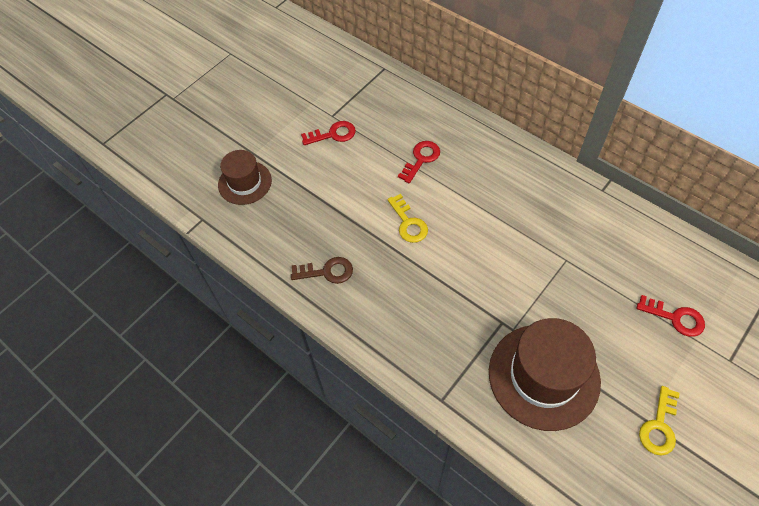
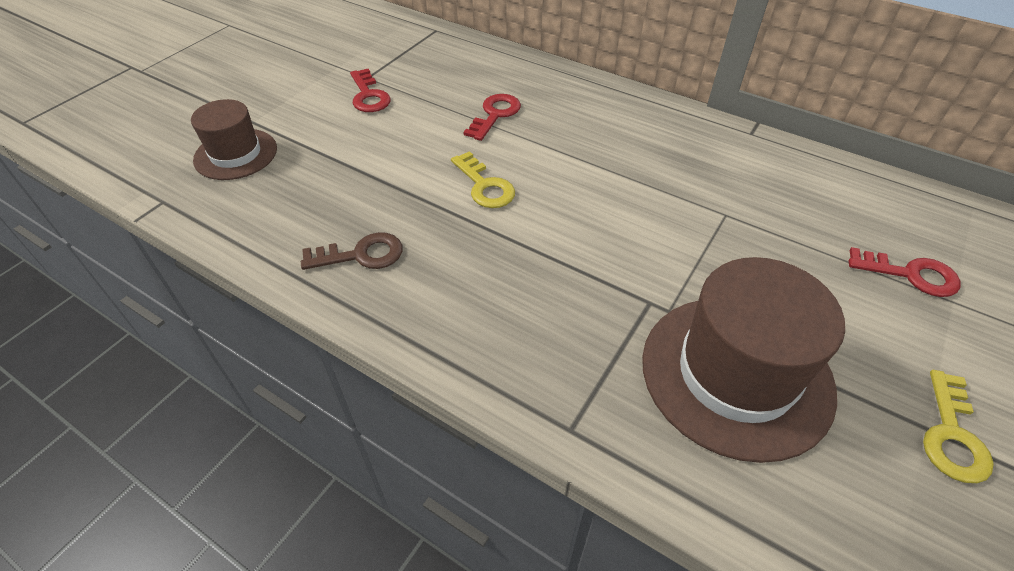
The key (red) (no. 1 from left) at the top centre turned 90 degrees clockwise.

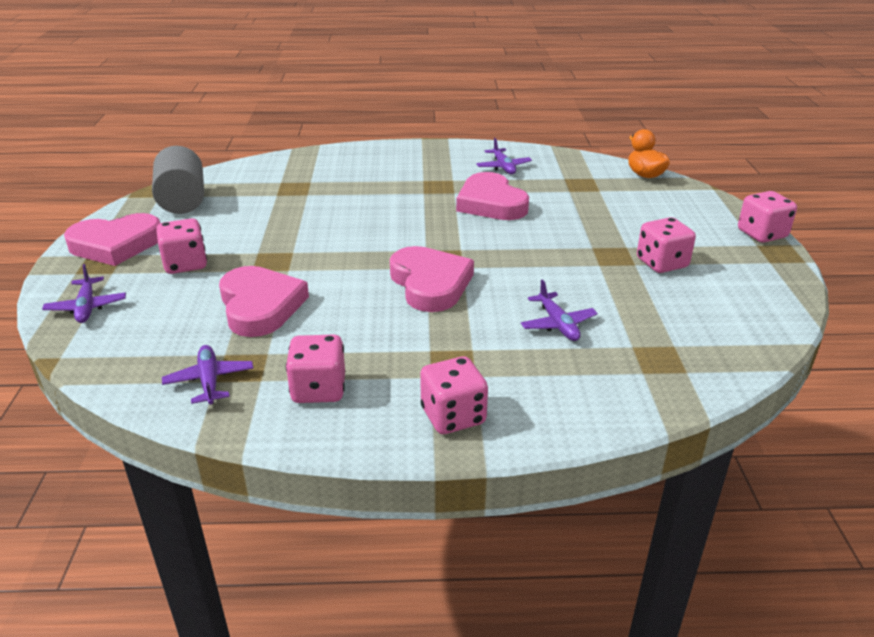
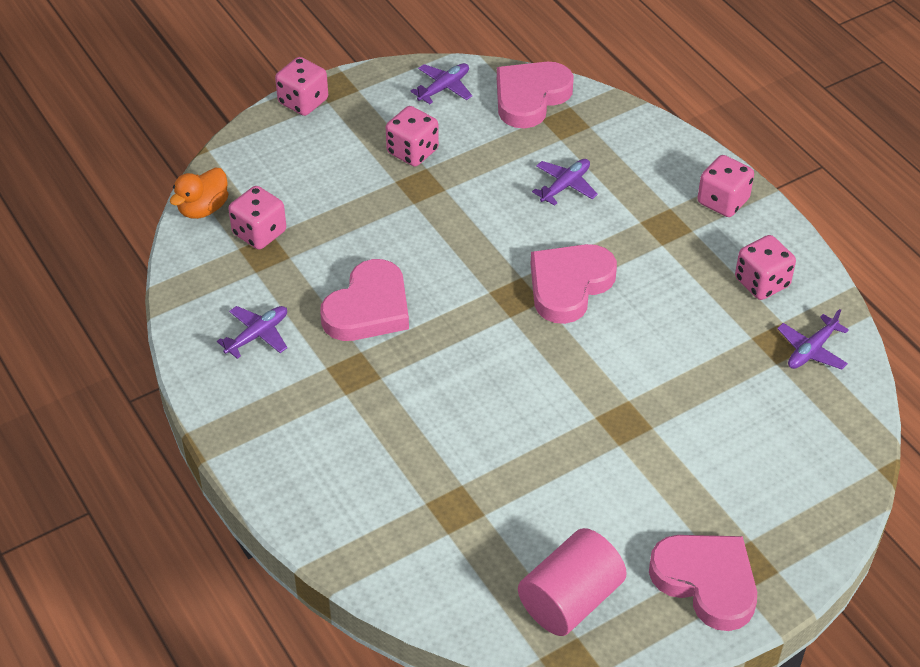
The cylinder (grey) at the top left became the cylinder (pink) at the bottom centre. The dice (pink) (no. 1 from left) moved from the middle left to the top left. The plane (purple) (no. 1 from left in the first image) moved from the middle left to the top centre. The heart (pink) (no. 2 from left) moved from the middle left to the top centre.

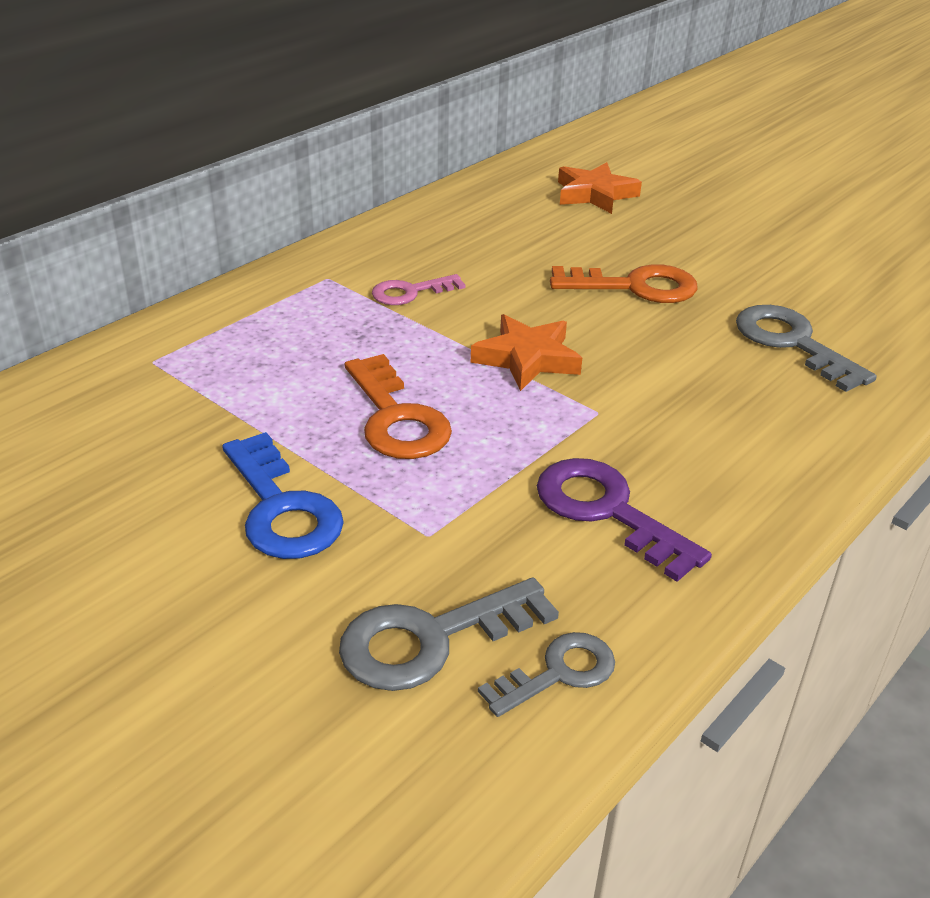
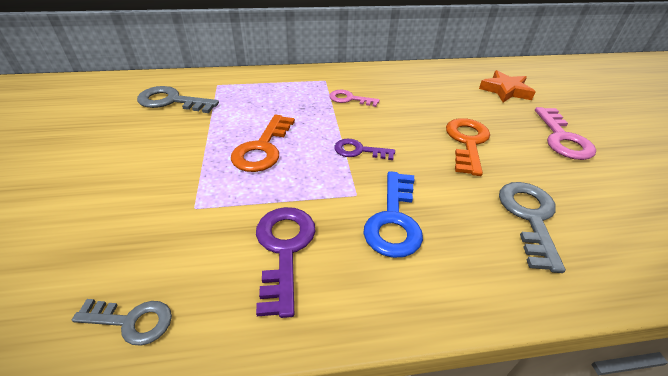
The key (orange) (no. 2 from left) at the top right turned 120 degrees counterclockwise. The star (orange) (no. 1 from left) at the centre was replaced by the key (purple) (no. 2 from left) at the centre. The key (blue) moved from the middle left to the centre. The key (grey) (no. 1 from left in the first image) moved from the bottom centre to the top left. The key (pink) (no. 2 from left) at the middle right appeared.

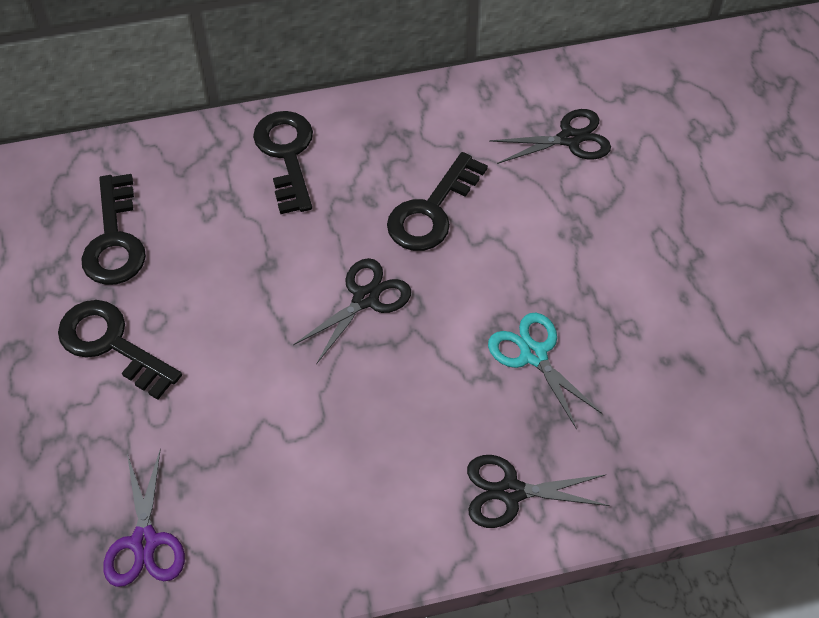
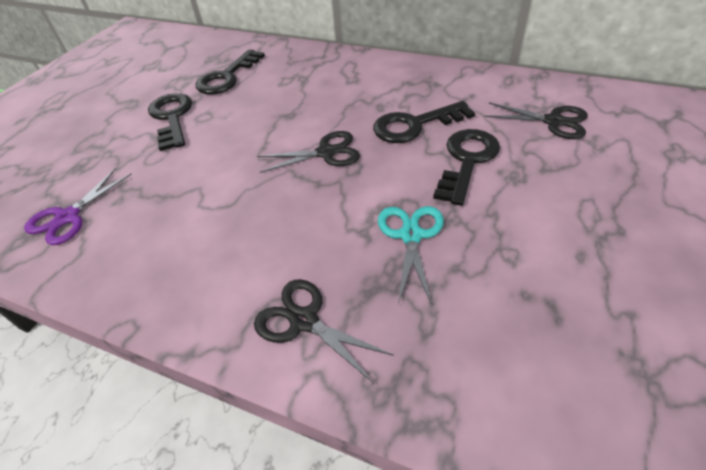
The key (black) (no. 3 from left in the first image) moved from the top centre to the centre.

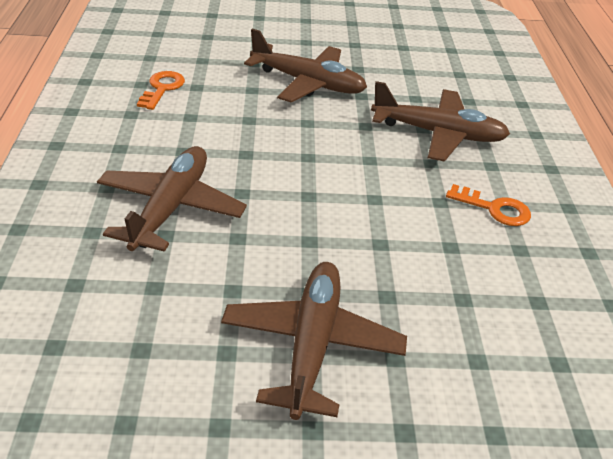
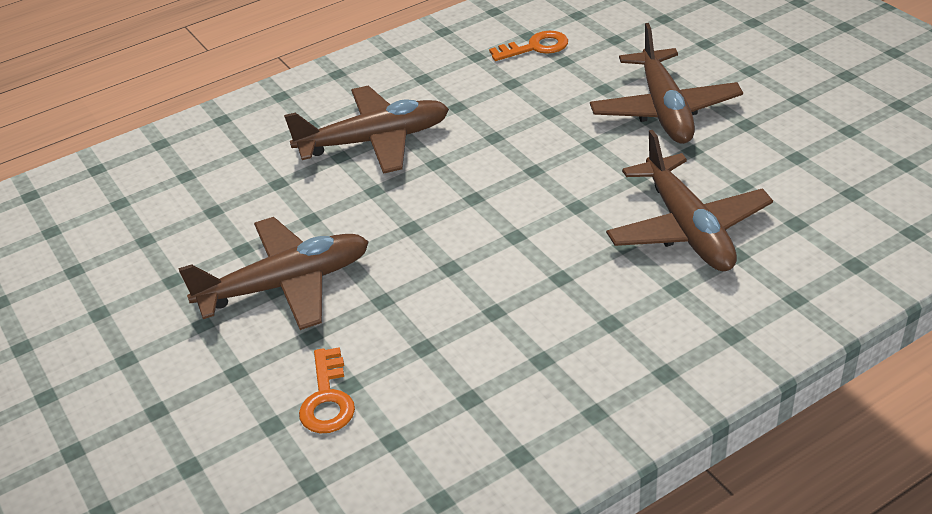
The key (orange) (no. 2 from left in the first image) moved from the middle right to the bottom centre.

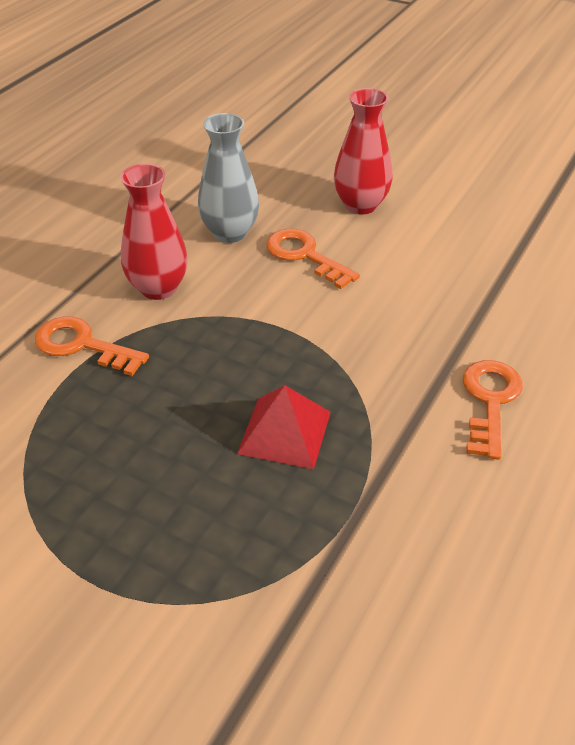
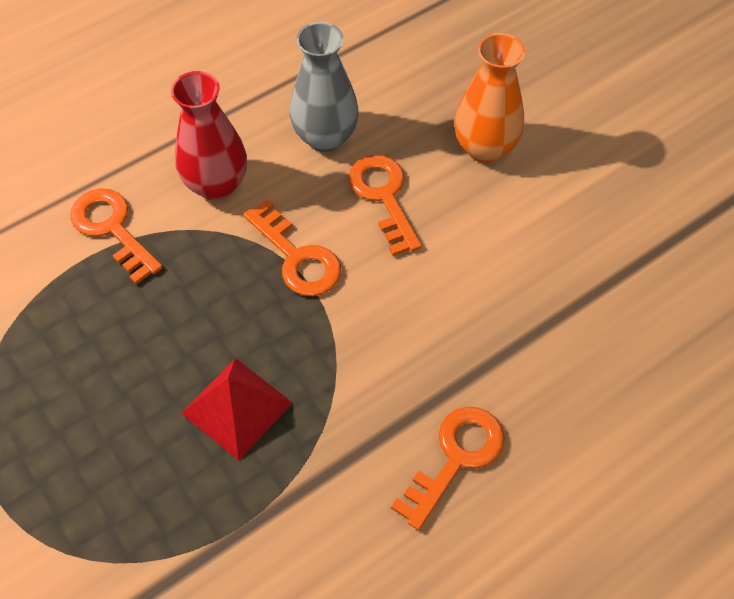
The vase (red) (no. 2 from left) at the top centre became the vase (orange) at the top centre. The key (orange) (no. 2 from left) at the centre appeared.

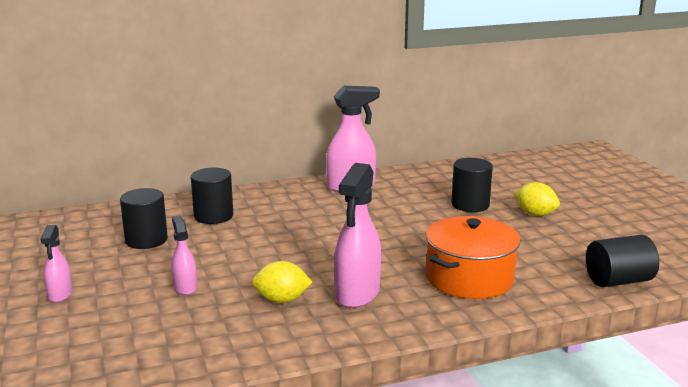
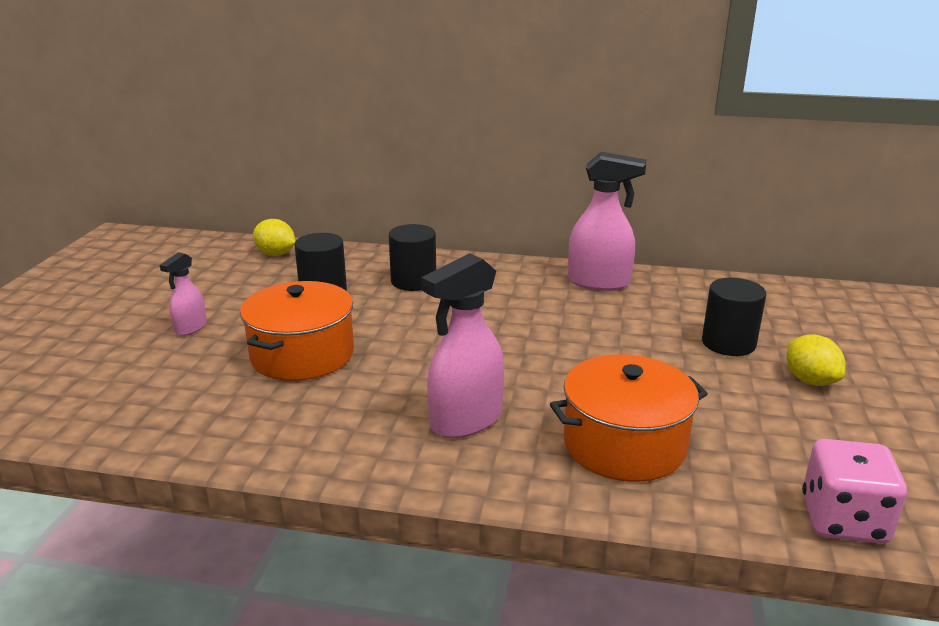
The spray bottle (pink) (no. 2 from left) at the middle left was replaced by the pot (orange) (no. 1 from left) at the middle left. The cylinder (black) (no. 4 from left) at the bottom right was replaced by the dice (pink) at the bottom right. The lemon (yellow) (no. 1 from left) moved from the bottom centre to the middle left.

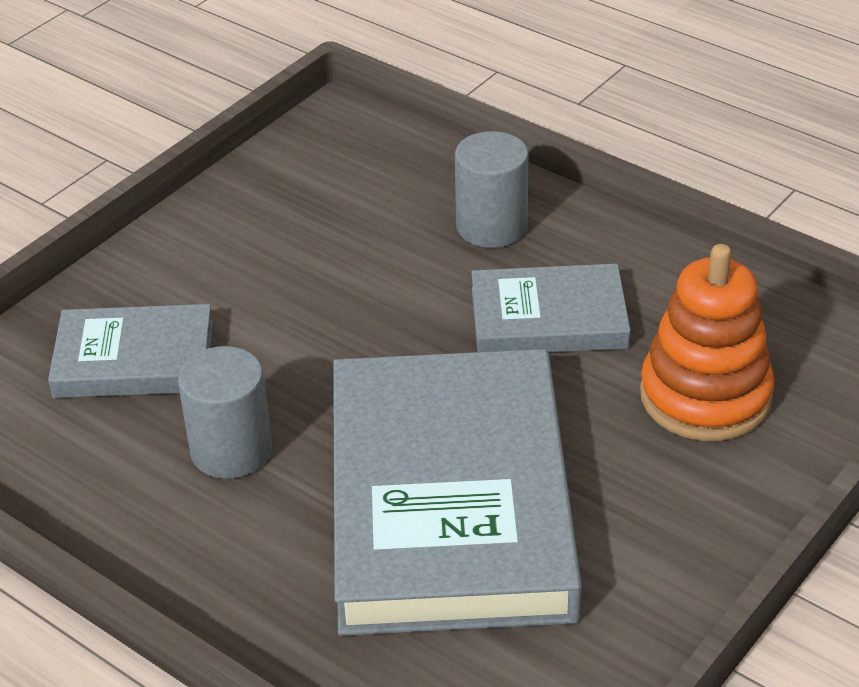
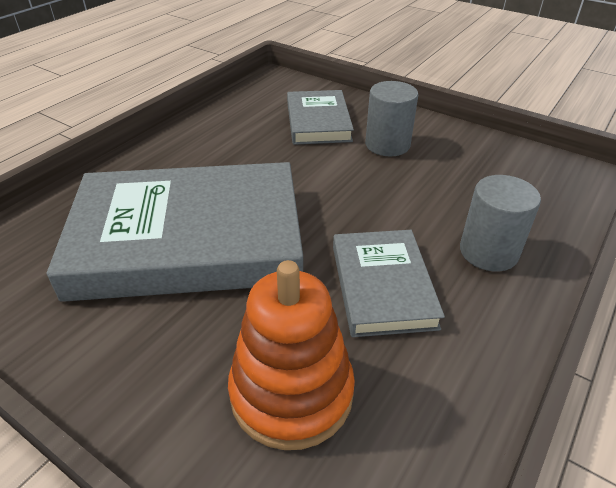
The cylinder (grey) (no. 1 from left) moved from the middle left to the top centre.

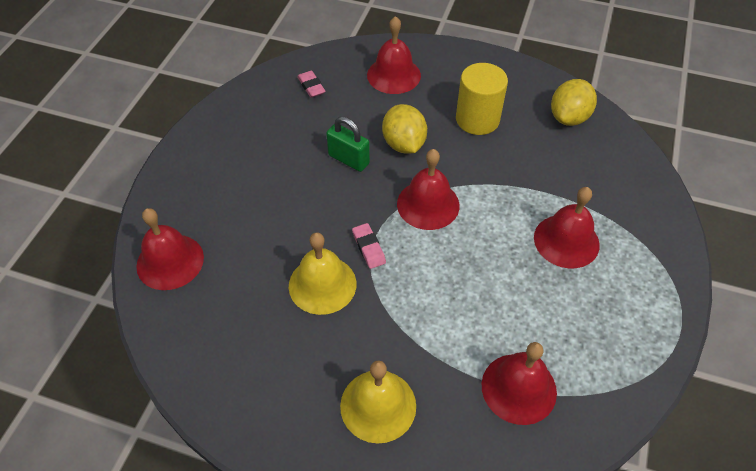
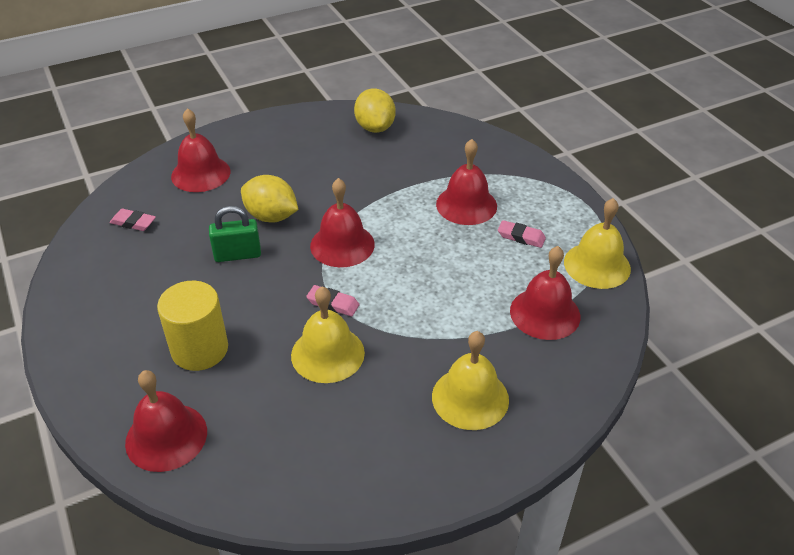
The cylinder (yellow) moved from the top centre to the middle left. The bell (yellow) (no. 3 from left) at the middle right appeared. The eraser (pink) (no. 3 from left) at the centre appeared.

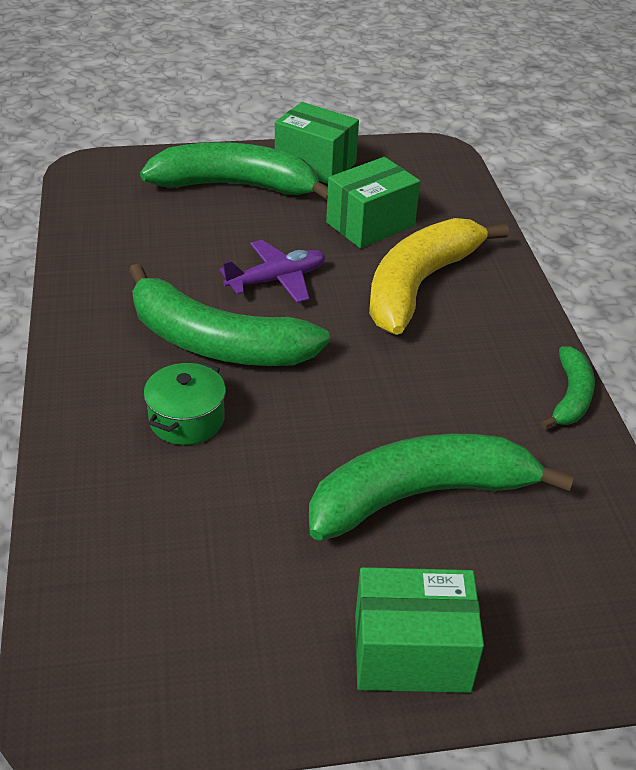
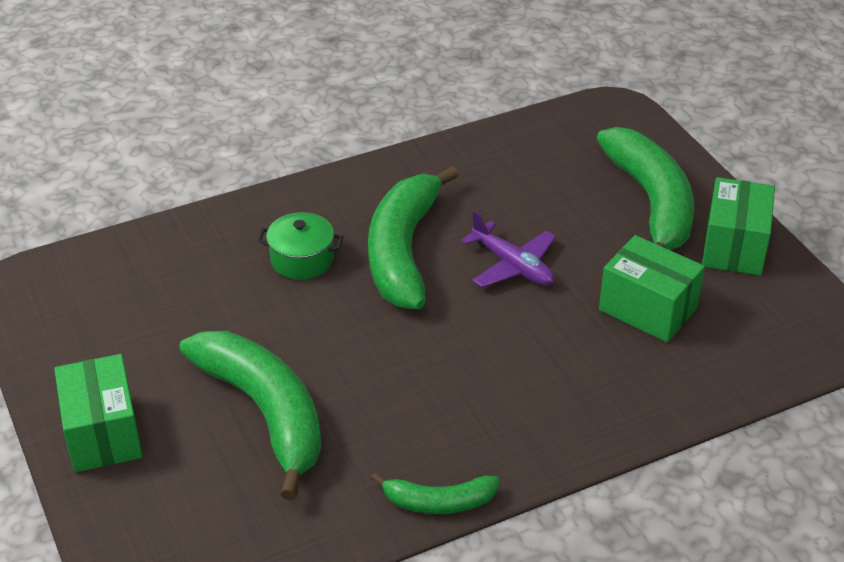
The banana (yellow) at the middle right disappeared.

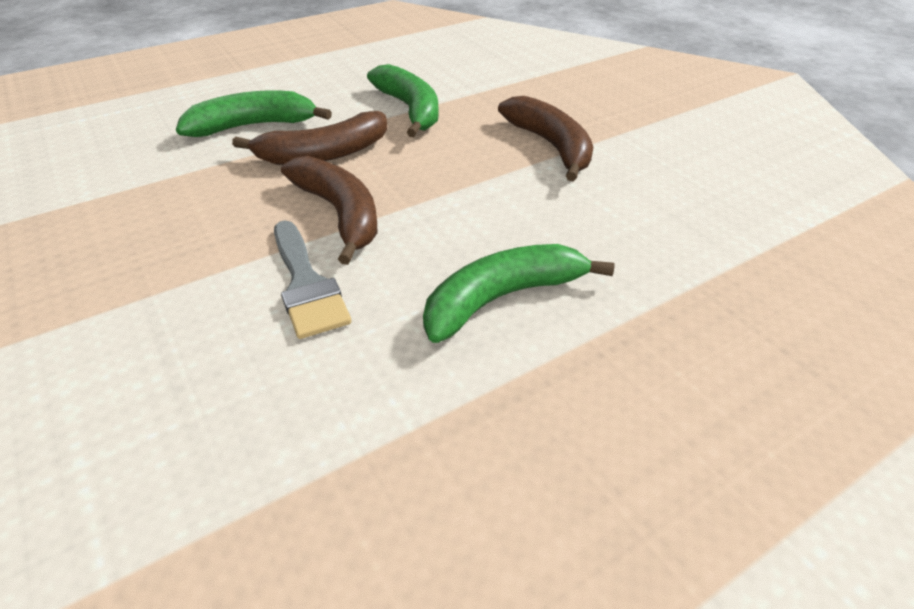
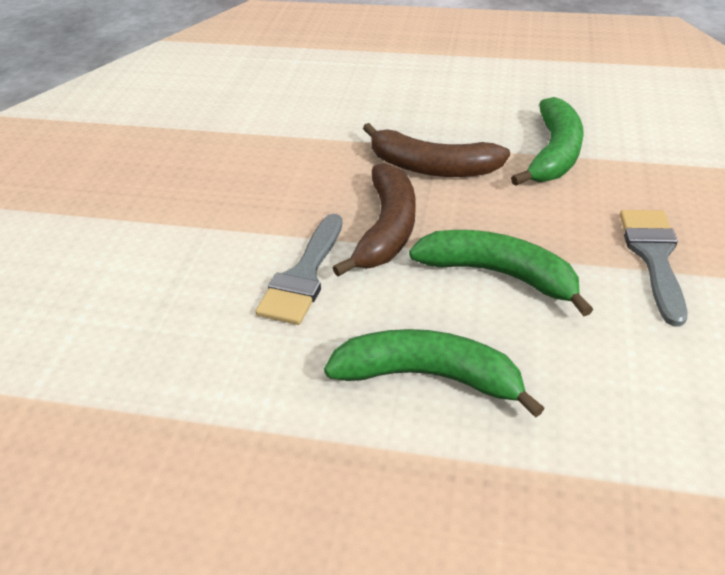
The banana (green) (no. 1 from left in the first image) moved from the top left to the middle right. The banana (brown) (no. 3 from left) at the top centre was replaced by the brush (grey) (no. 2 from left) at the middle right.

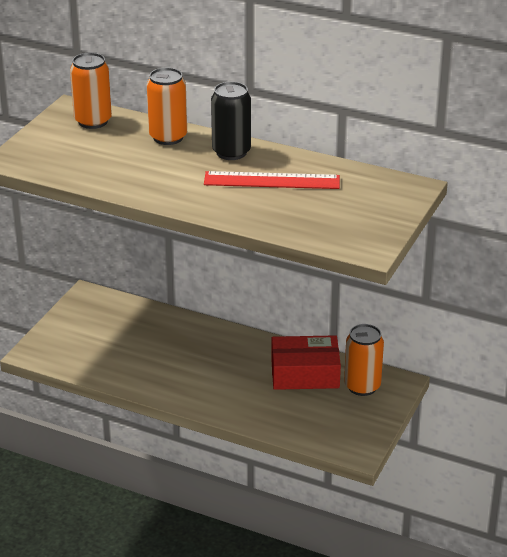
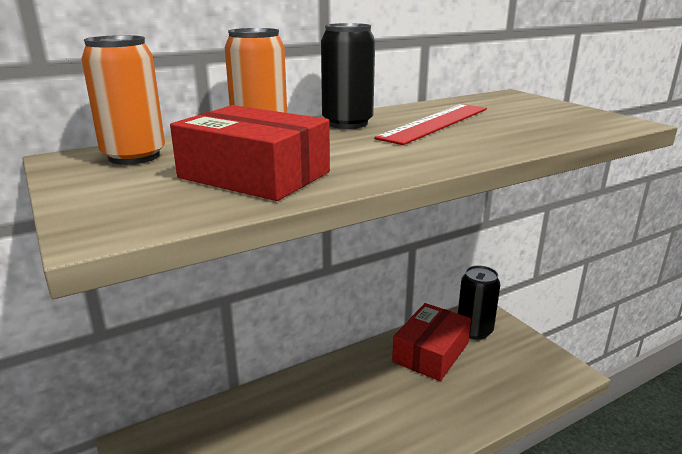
The can (orange) (no. 3 from left) at the middle right became the can (black) (no. 2 from left) at the middle right. The box (red) (no. 1 from left) at the centre appeared.

